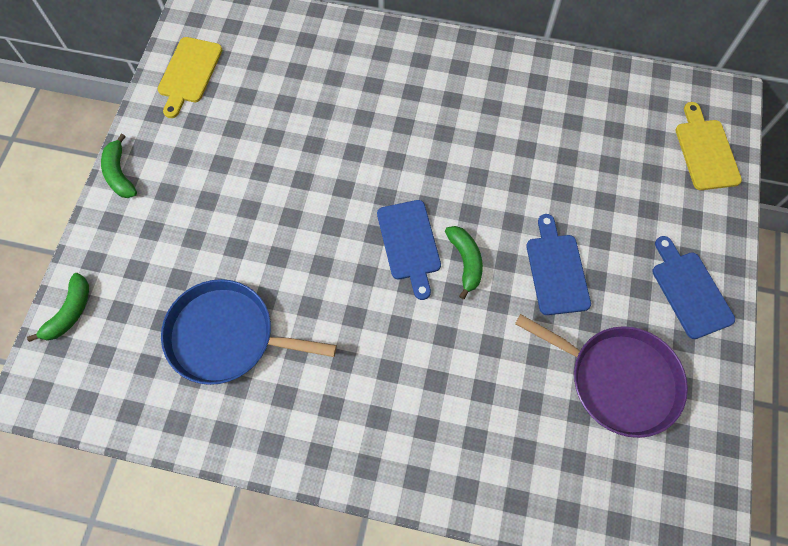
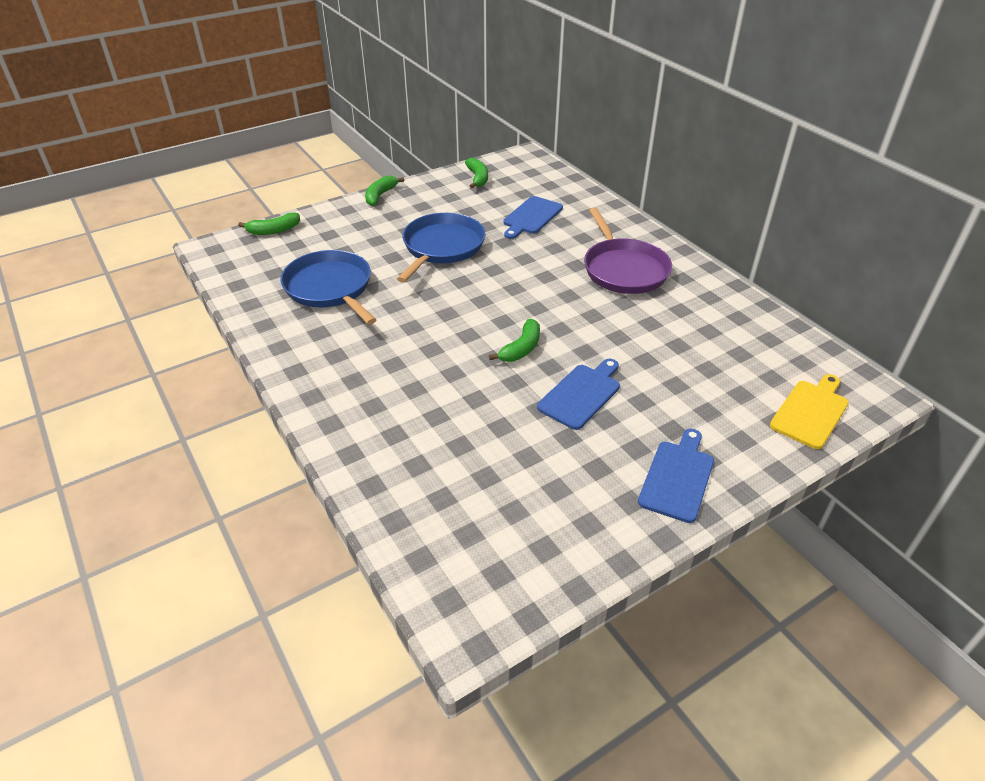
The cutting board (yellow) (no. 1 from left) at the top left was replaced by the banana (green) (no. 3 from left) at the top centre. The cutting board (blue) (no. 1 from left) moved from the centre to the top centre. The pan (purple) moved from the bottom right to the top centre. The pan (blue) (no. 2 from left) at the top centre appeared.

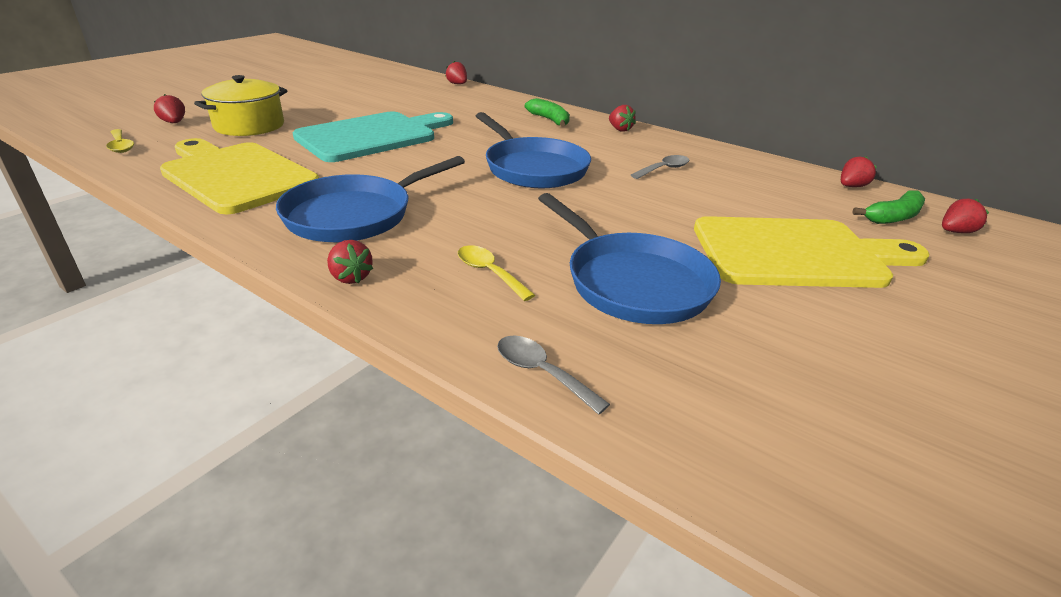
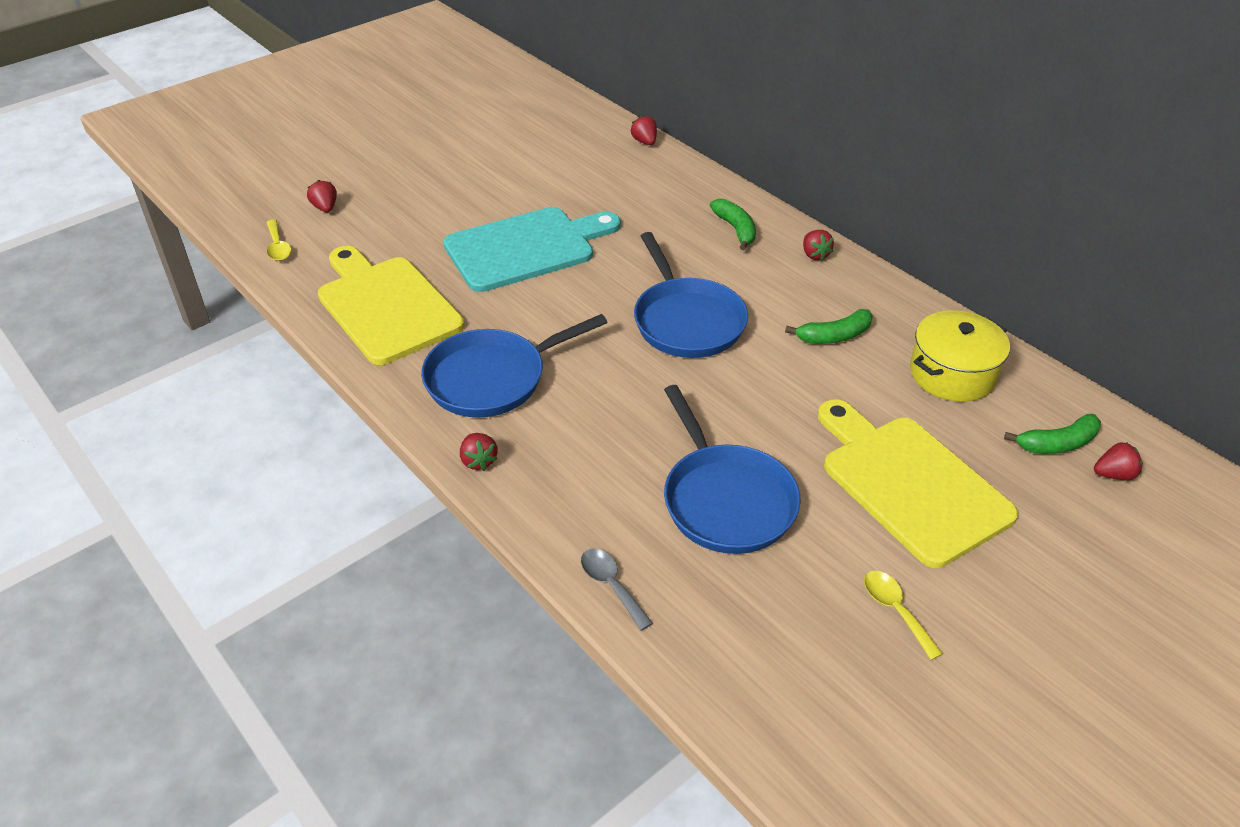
The pot (yellow) moved from the top left to the middle right. The spoon (grey) (no. 2 from left) at the top centre was replaced by the banana (green) (no. 2 from left) at the middle right. The strawberry (red) (no. 5 from left) at the top right disappeared. The cutting board (yellow) (no. 2 from left) at the middle right turned 135 degrees counterclockwise. The spoon (yellow) (no. 2 from left) moved from the centre to the bottom right.

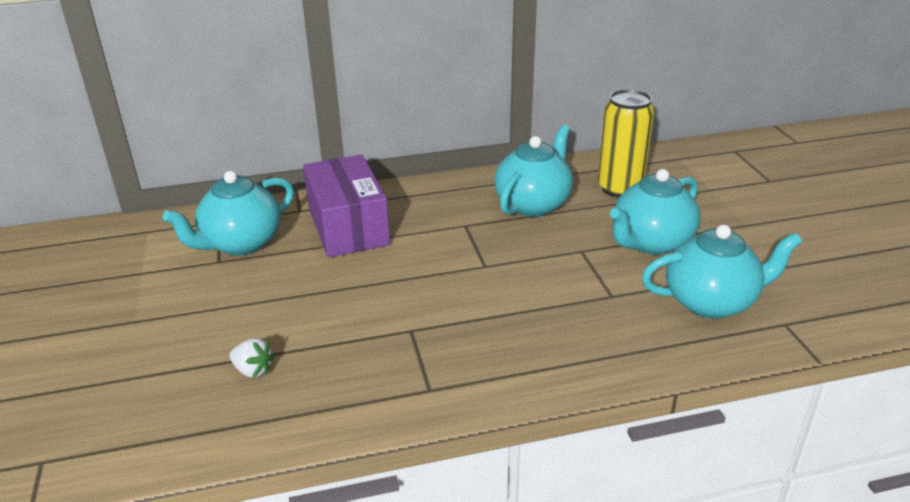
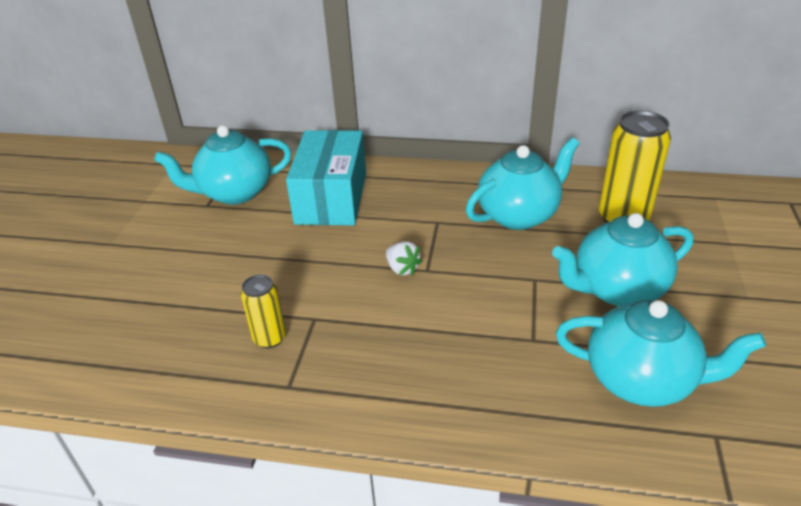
The box (purple) at the centre became the box (turquoise) at the centre. The strawberry (white) moved from the bottom left to the centre. The can (yellow) (no. 1 from left) at the middle left appeared.

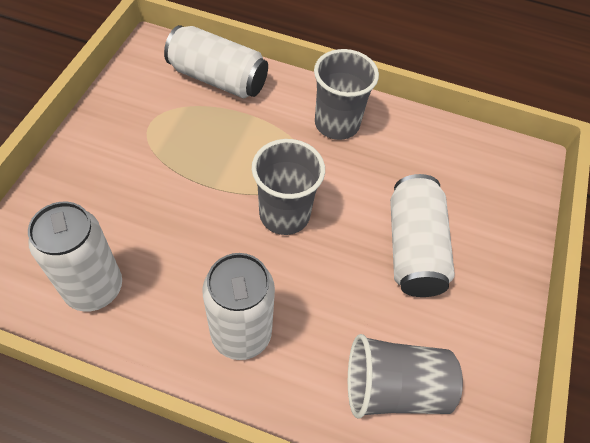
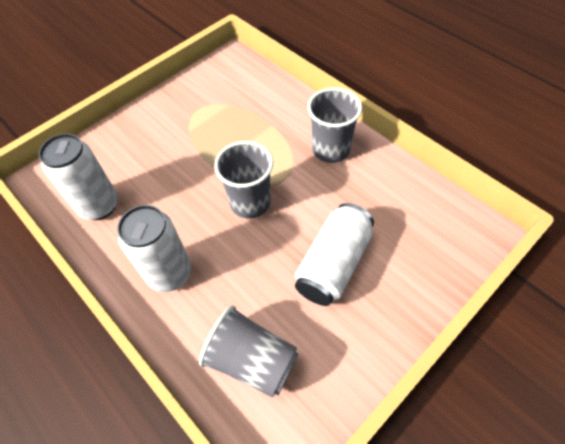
The can (white) (no. 2 from left) at the top centre disappeared.

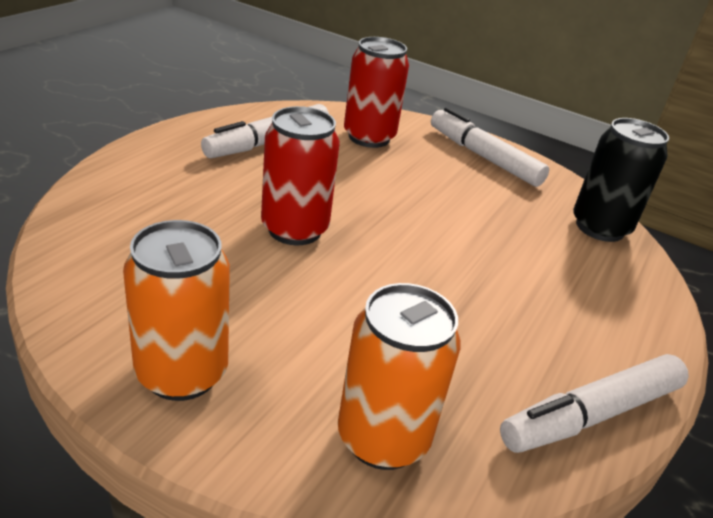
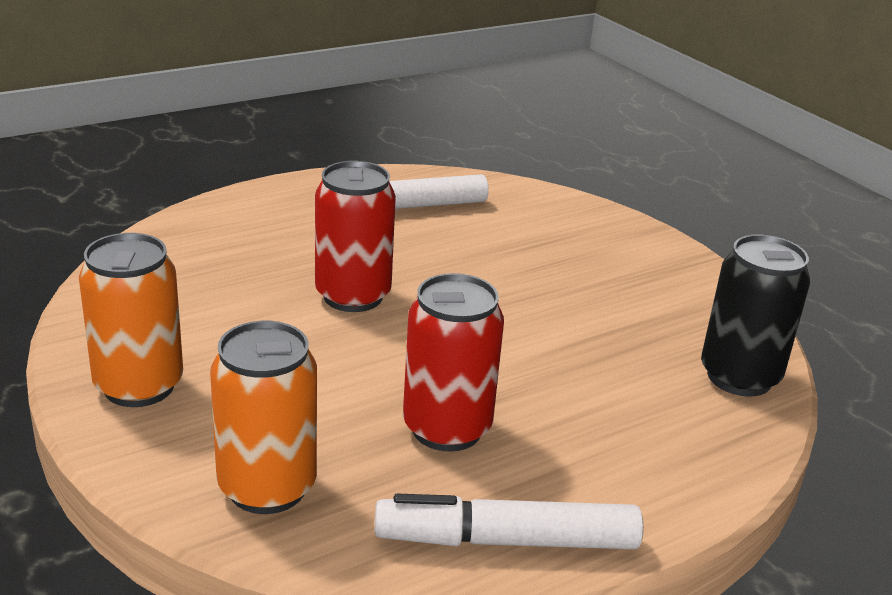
The can (red) (no. 2 from left) moved from the top centre to the centre. The marker (white) (no. 2 from left) at the top right disappeared.

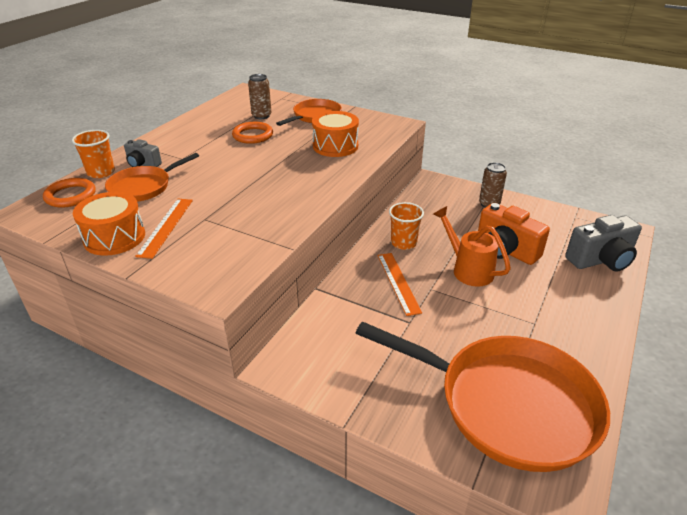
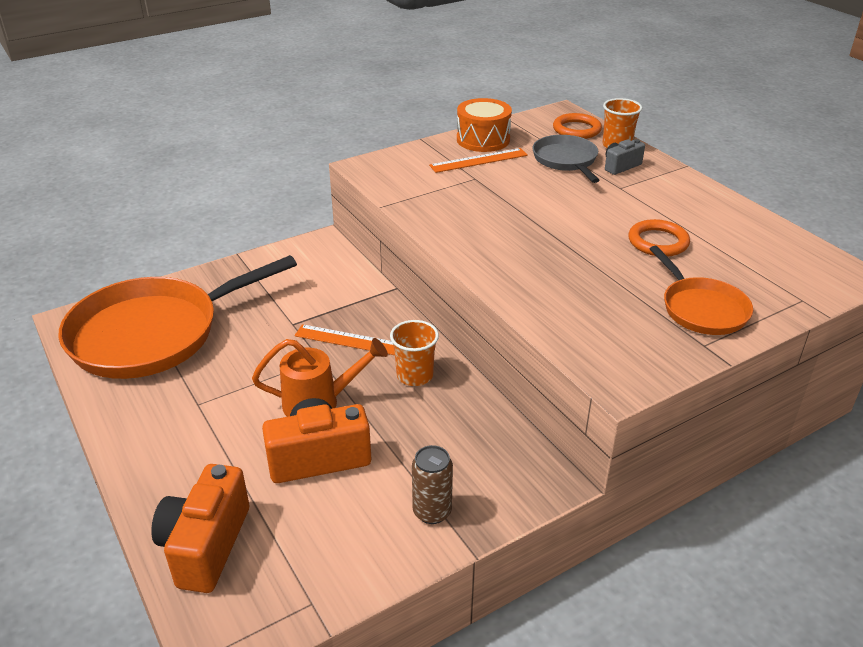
The can (brown) (no. 1 from left) at the top centre disappeared. The drum (orange) (no. 2 from left) at the top centre disappeared. The pan (orange) (no. 1 from left) at the middle left became the pan (grey) at the top centre. The ruler (orange) (no. 1 from left in the first image) at the middle left turned 60 degrees counterclockwise. The camera (grey) (no. 2 from left) at the middle right became the camera (orange) (no. 1 from left) at the bottom left.

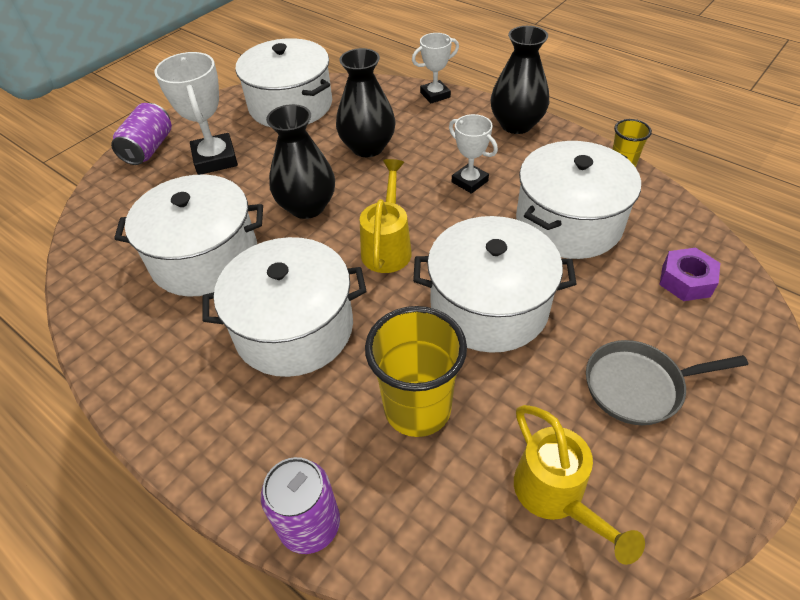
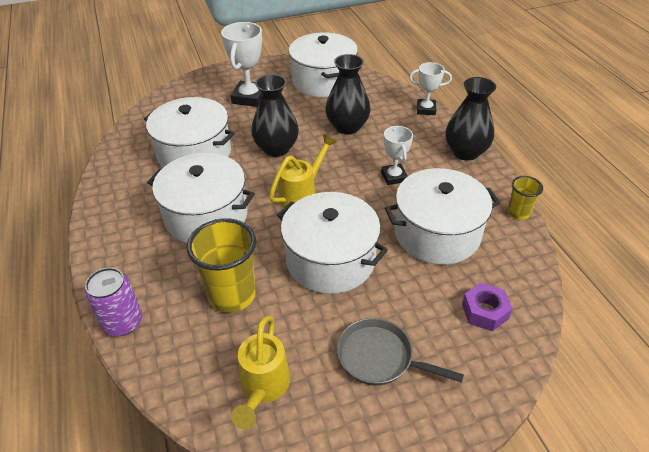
The can (purple) (no. 1 from left) at the top left disappeared.

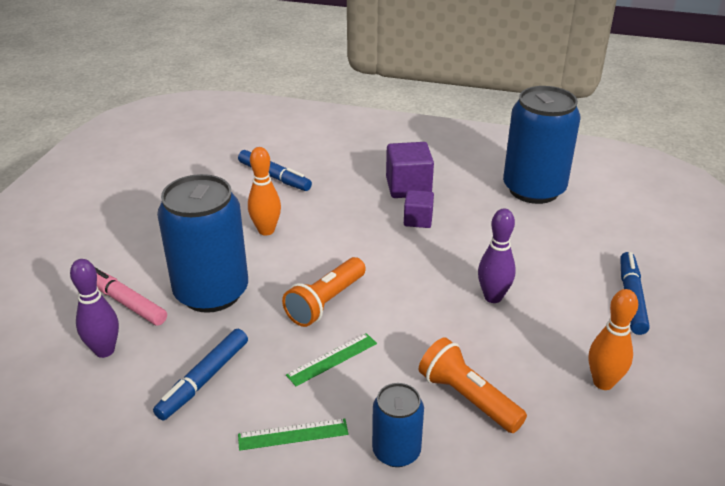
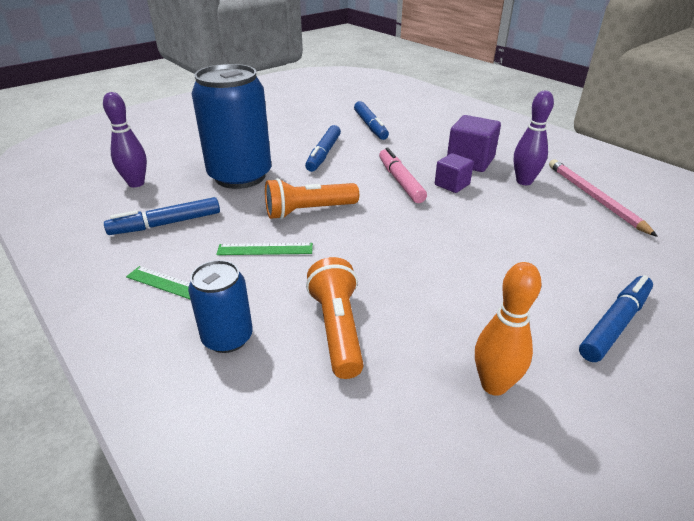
The can (blue) (no. 3 from left) at the top right was replaced by the pencil (pink) at the middle right. The bowling pin (orange) (no. 1 from left) at the centre was replaced by the marker (blue) (no. 2 from left) at the top centre. The bowling pin (purple) (no. 2 from left) moved from the middle right to the top right. The marker (pink) moved from the middle left to the centre.

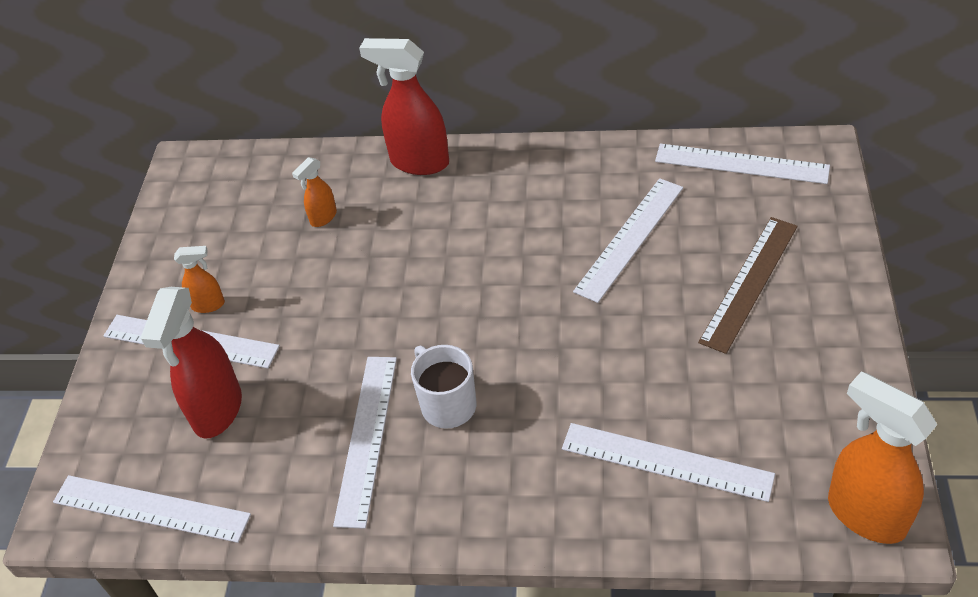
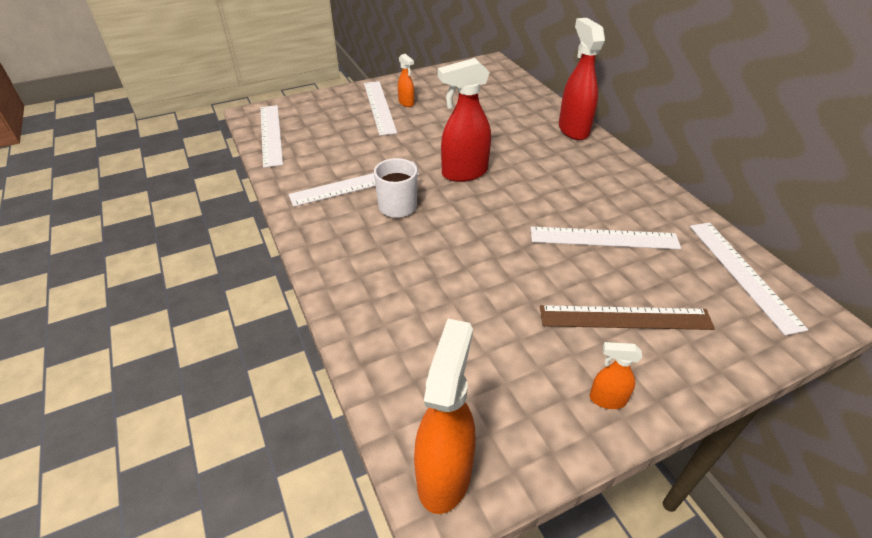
The spray bottle (orange) (no. 2 from left in the first image) moved from the top left to the bottom right. The spray bottle (red) (no. 1 from left) moved from the middle left to the top centre. The ruler (white) (no. 5 from left) at the bottom right disappeared.

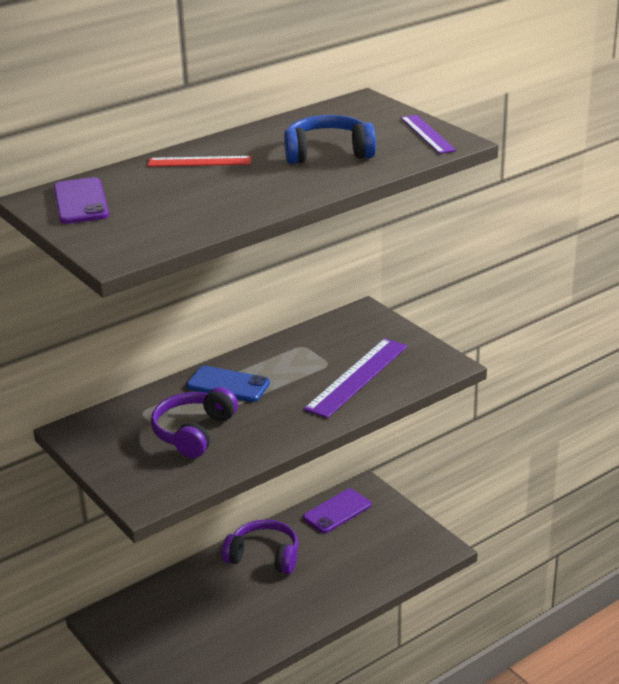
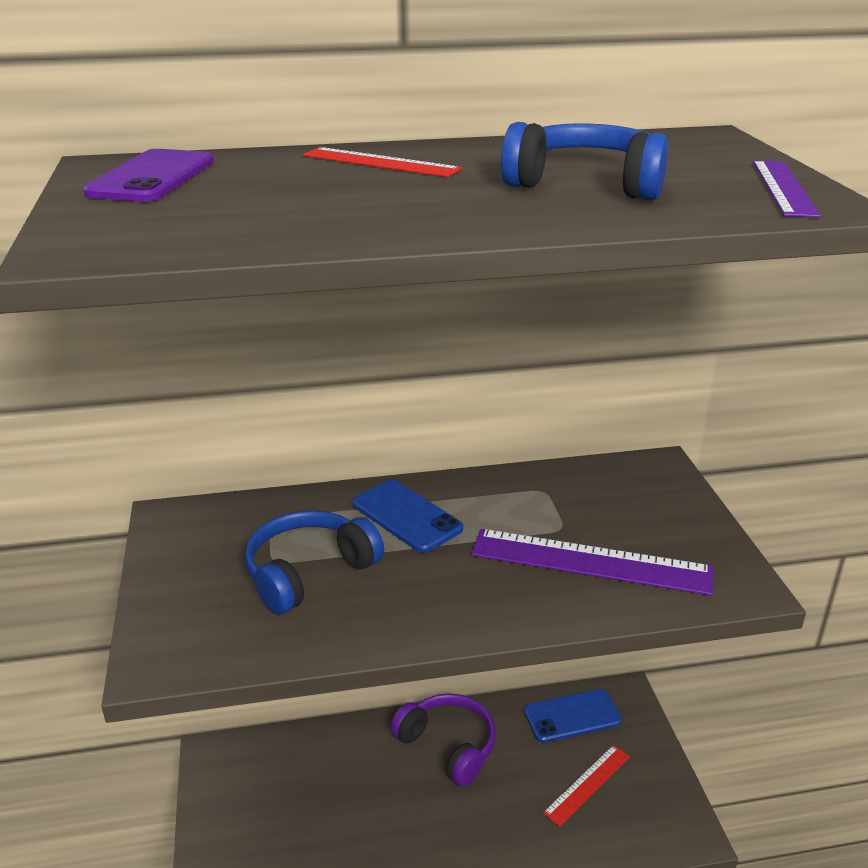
The ruler (purple) (no. 1 from left) at the centre turned 45 degrees clockwise. The headphones (purple) (no. 1 from left) at the middle left became the headphones (blue) (no. 1 from left) at the centre. The phone (purple) (no. 2 from left) at the bottom centre became the phone (blue) (no. 2 from left) at the bottom centre. The ruler (red) (no. 2 from left) at the bottom right appeared.

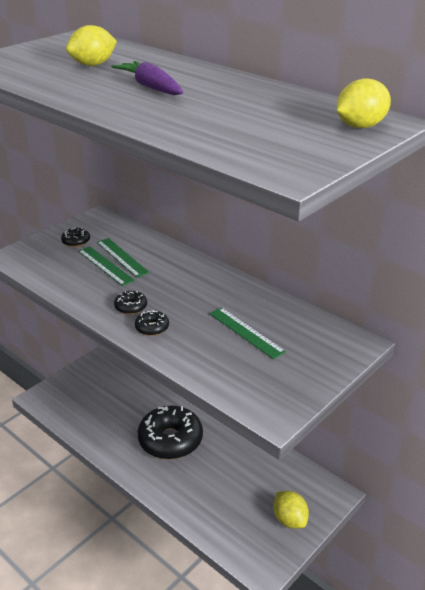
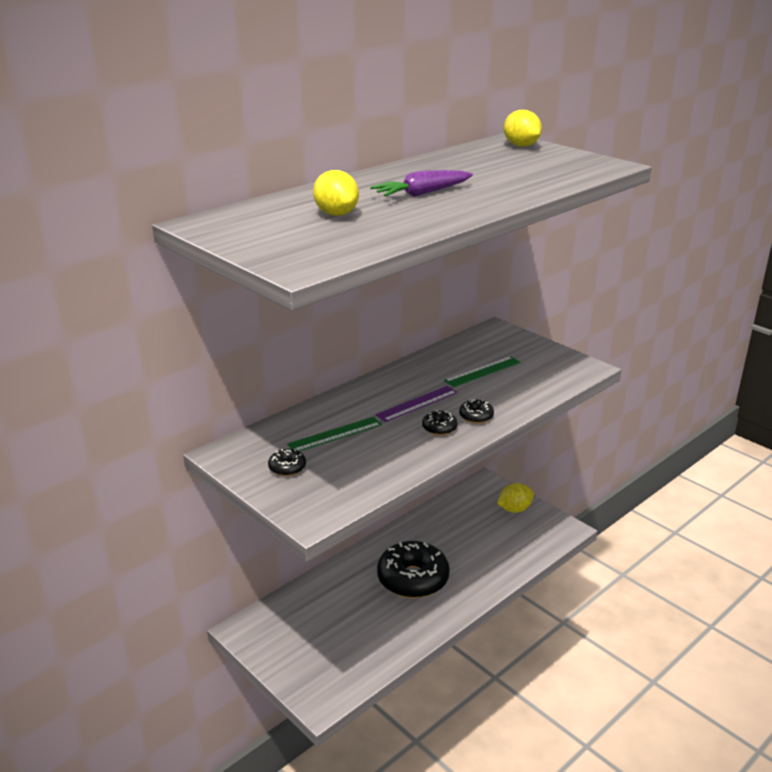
The ruler (green) (no. 1 from left) at the middle left disappeared. The ruler (purple) at the centre appeared.

